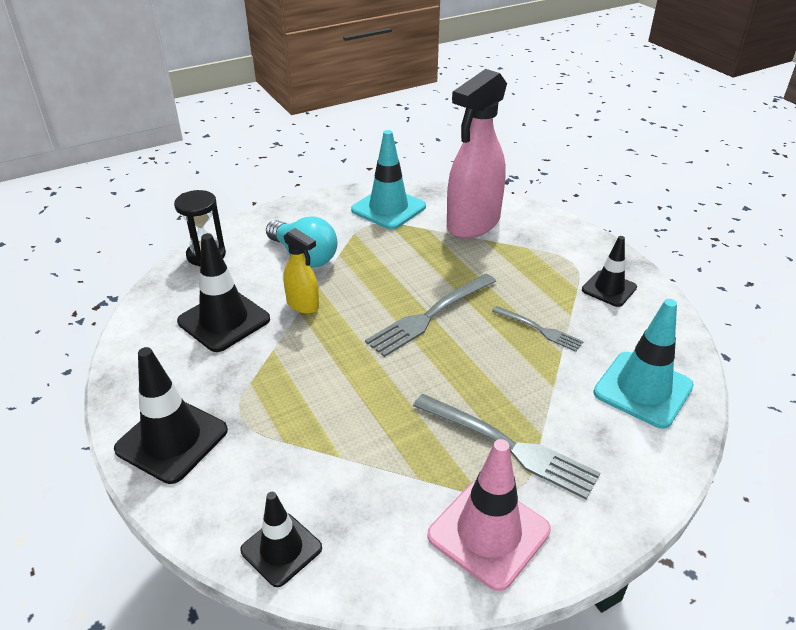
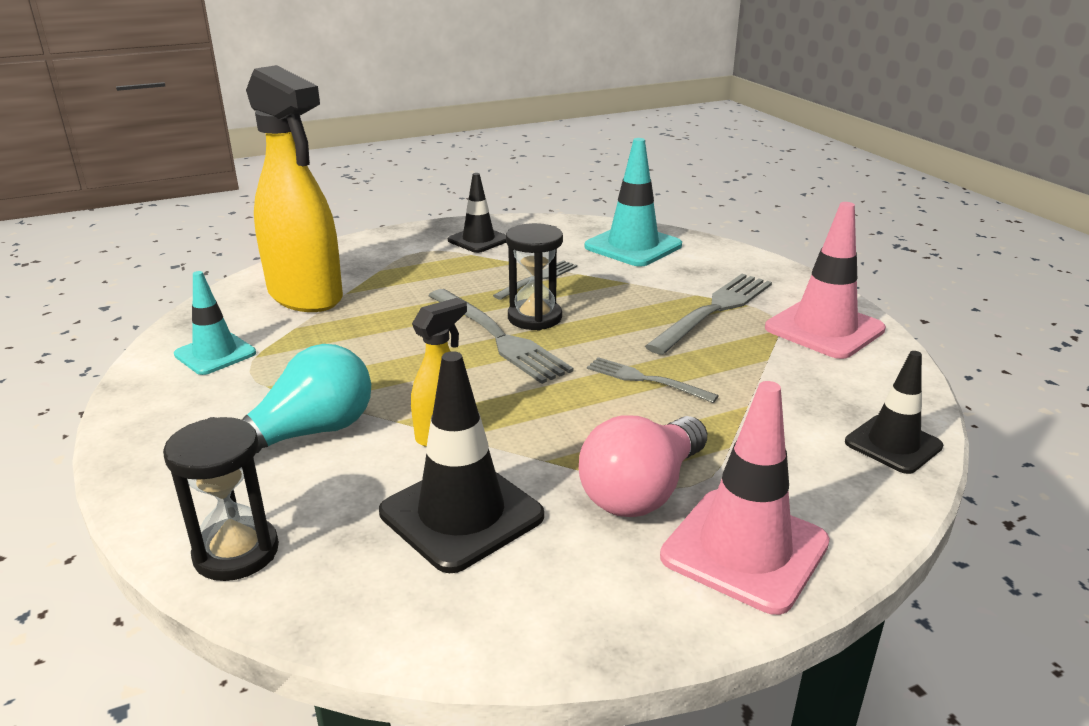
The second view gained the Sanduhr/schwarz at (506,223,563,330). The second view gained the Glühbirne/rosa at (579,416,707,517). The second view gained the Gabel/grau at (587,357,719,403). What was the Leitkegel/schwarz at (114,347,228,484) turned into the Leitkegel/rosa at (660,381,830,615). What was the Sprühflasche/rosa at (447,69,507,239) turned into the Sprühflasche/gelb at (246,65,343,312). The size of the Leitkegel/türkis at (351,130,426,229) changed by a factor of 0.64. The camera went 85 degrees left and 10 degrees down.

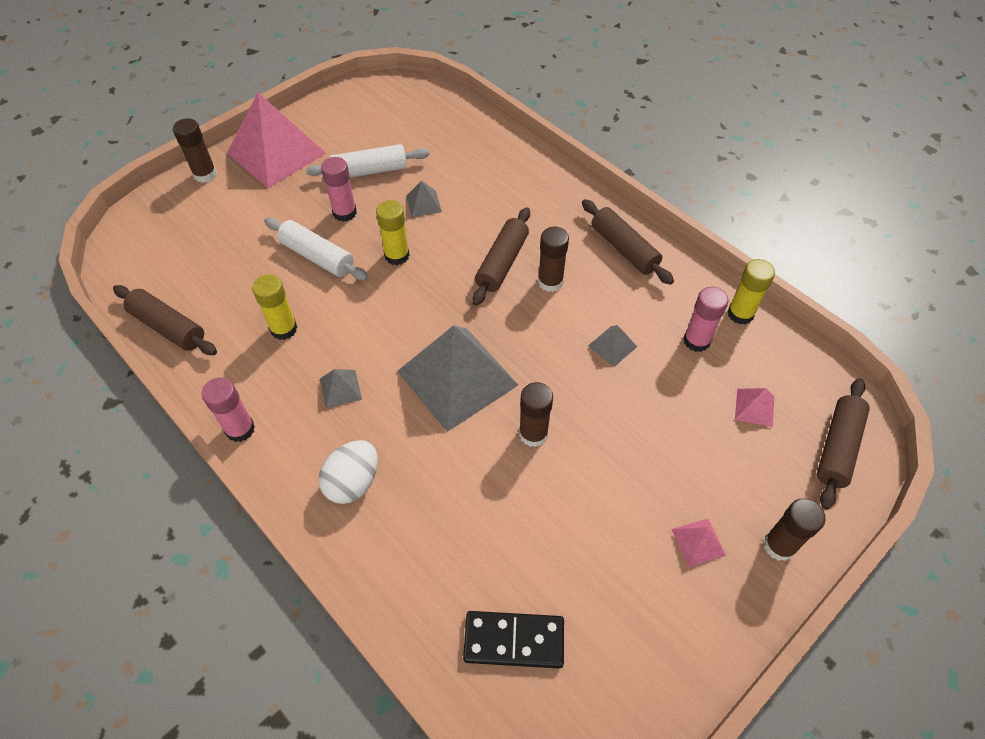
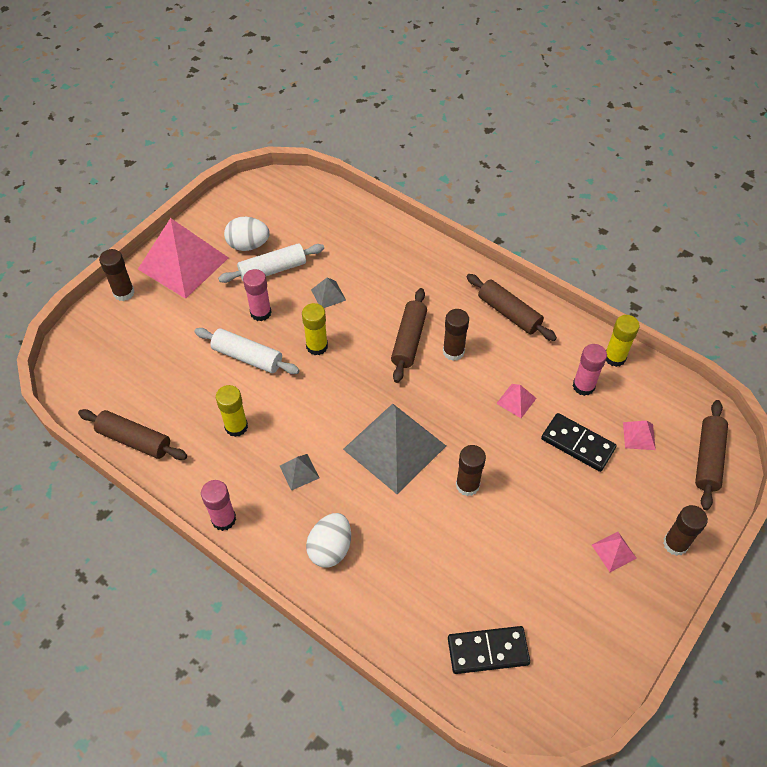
The second view gained the Ei/weiß at (224,217,270,251). The second view gained the Dominostein/schwarz at (541,413,616,472). What was the Pyramide/grau at (588,325,637,367) turned into the Pyramide/rosa at (496,384,537,418). The camera went 10 degrees left and 0 degrees up.

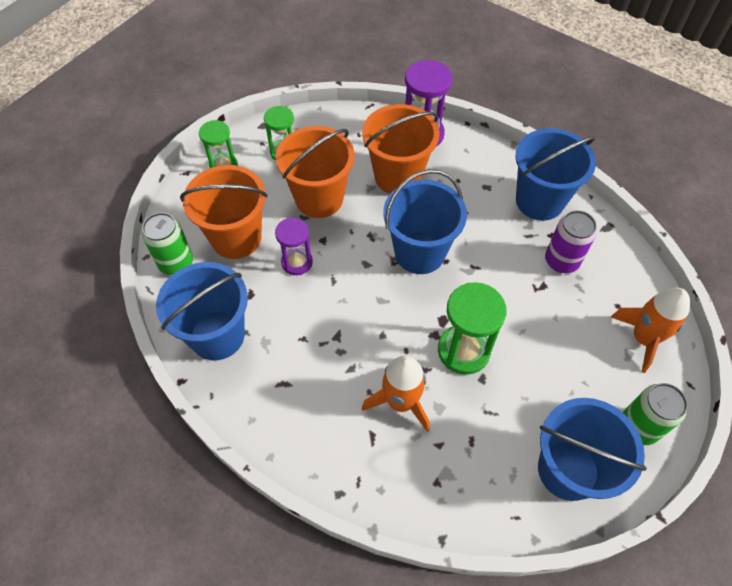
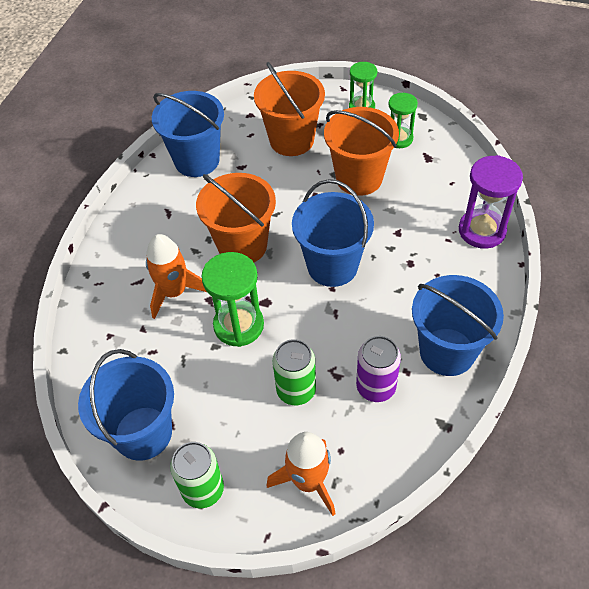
The second view lost the Sanduhr/lila at (275,218,313,275). The Dose/grün ended up elsewhere, having gone from (142,212,193,275) to (273,339,316,405). The Eimer/orange ended up elsewhere, having gone from (362,104,439,194) to (196,173,276,262). The camera went 75 degrees right and 5 degrees down.

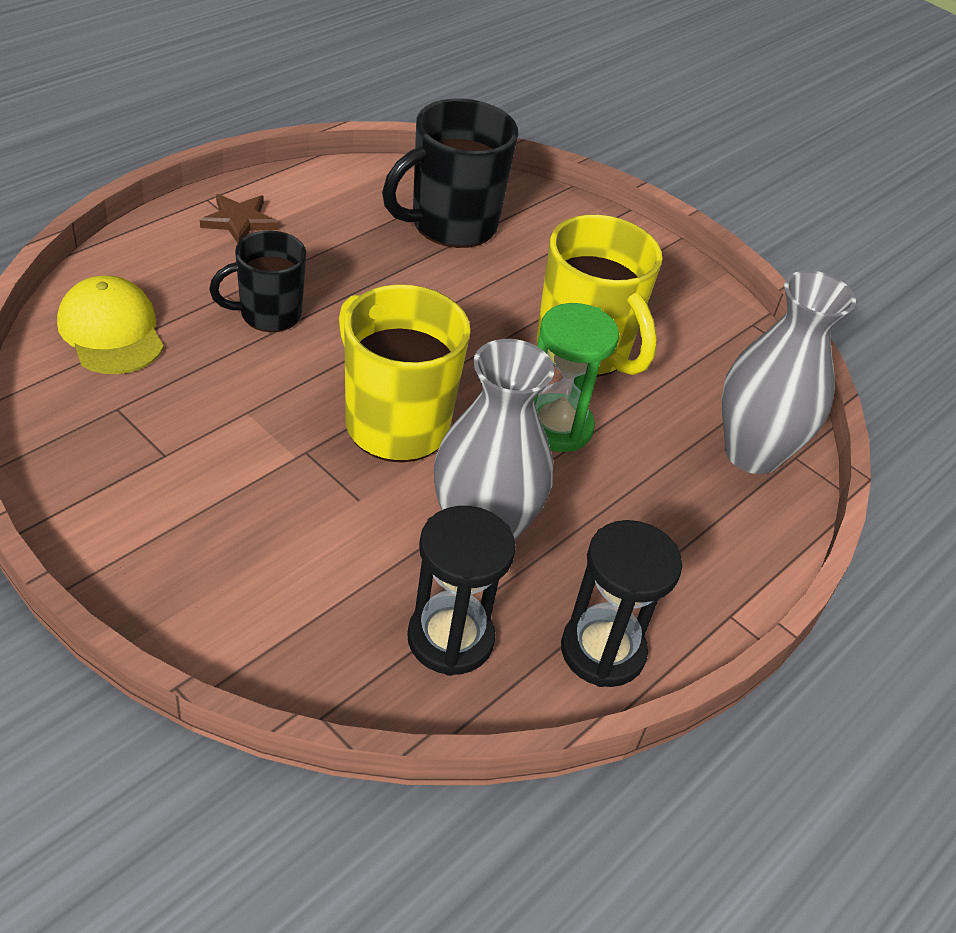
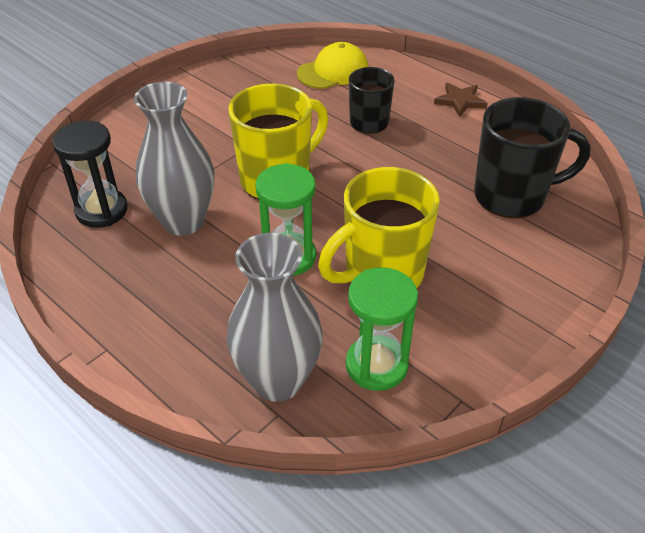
The second view lost the Sanduhr/schwarz at (561,520,682,687). The second view gained the Sanduhr/grün at (346,267,418,391). The Tasse/schwarz at (382,99,518,248) ended up facing another way, 120 degrees clockwise from before. The camera went 95 degrees right and 0 degrees up.

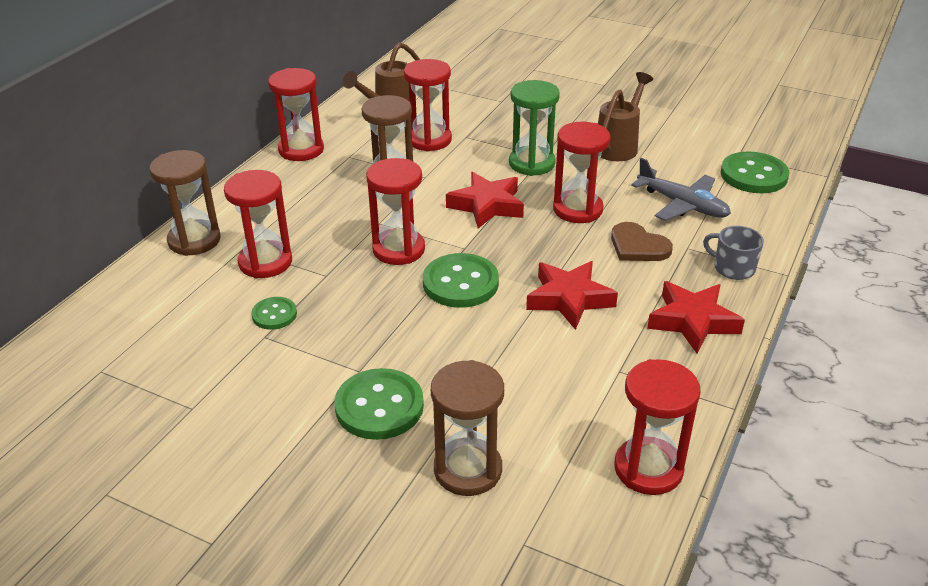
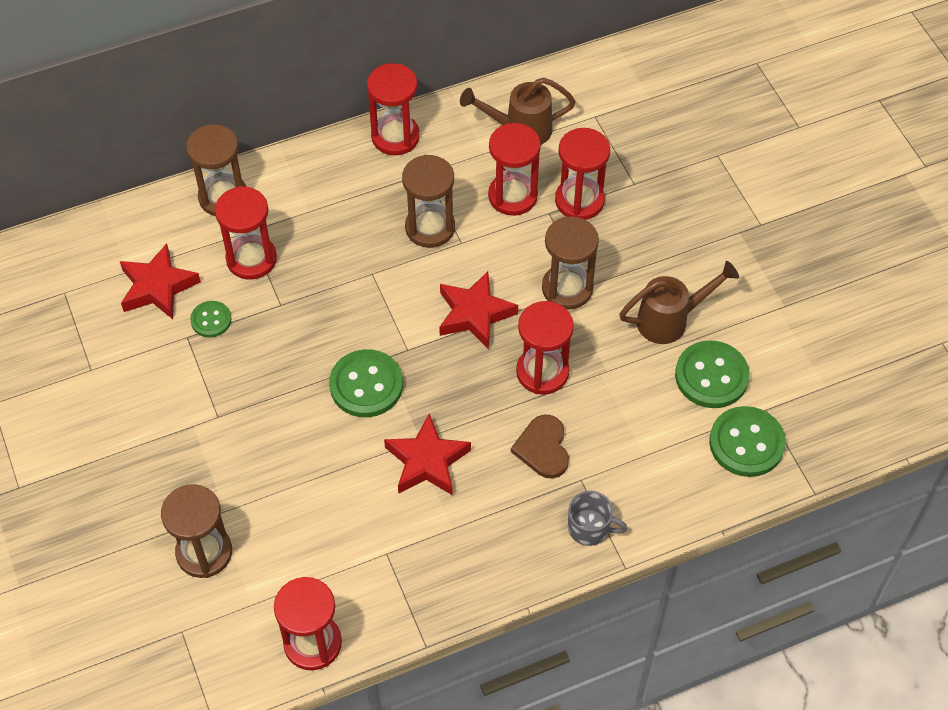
The second view lost the Flugzeug/grau at (631,158,731,221). The Knopf/grün ended up elsewhere, having gone from (335,368,424,440) to (675,340,750,408). The Sanduhr/rot ended up elsewhere, having gone from (366,158,425,265) to (555,128,610,220). The Stern/rot ended up elsewhere, having gone from (647,281,745,354) to (120,244,201,319). What was the Sanduhr/grün at (509,80,560,176) turned into the Sanduhr/braun at (542,216,599,310). The Tasse/grau at (703,226,764,280) ended up facing another way, 120 degrees clockwise from before. The camera went 40 degrees right and 20 degrees up.

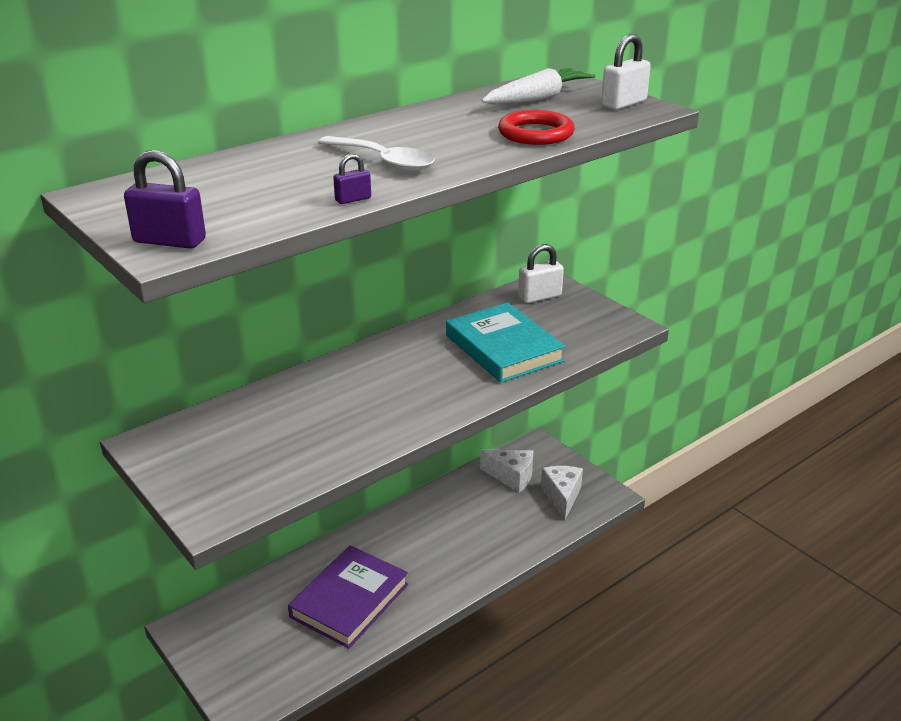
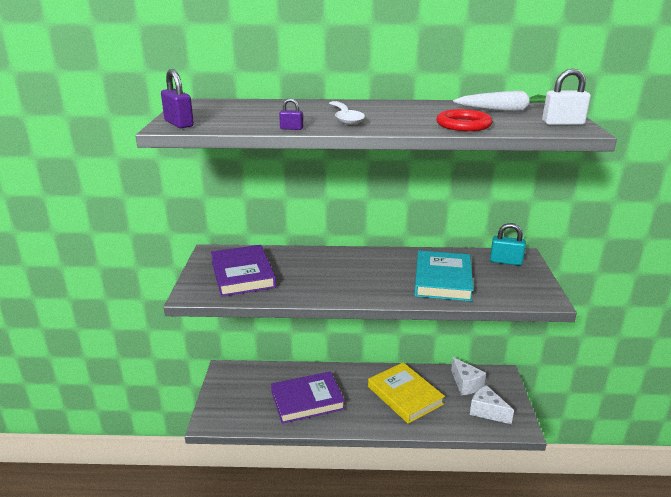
The second view gained the Buch/lila at (211,245,276,297). The second view gained the Buch/gelb at (368,362,445,424). What was the Vorhängeschloss/weiß at (518,244,564,303) turned into the Vorhängeschloss/türkis at (490,223,526,266). The Käse/weiß at (541,466,583,520) ended up facing another way, 90 degrees counterclockwise from before. The camera went 40 degrees right and 5 degrees down.

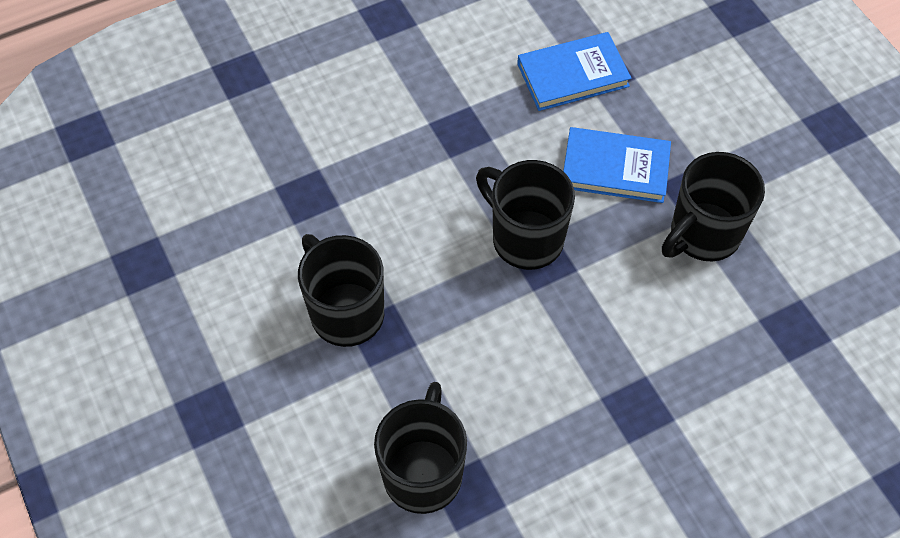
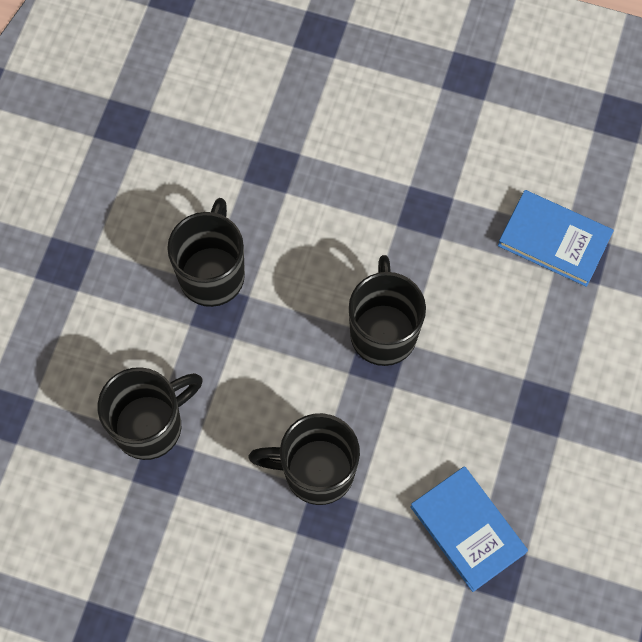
The Buch/blau ended up elsewhere, having gone from (563,127,671,203) to (410,466,528,592). The Tasse/schwarz ended up elsewhere, having gone from (662,152,765,261) to (248,413,360,505). The camera went 45 degrees right and 10 degrees up.

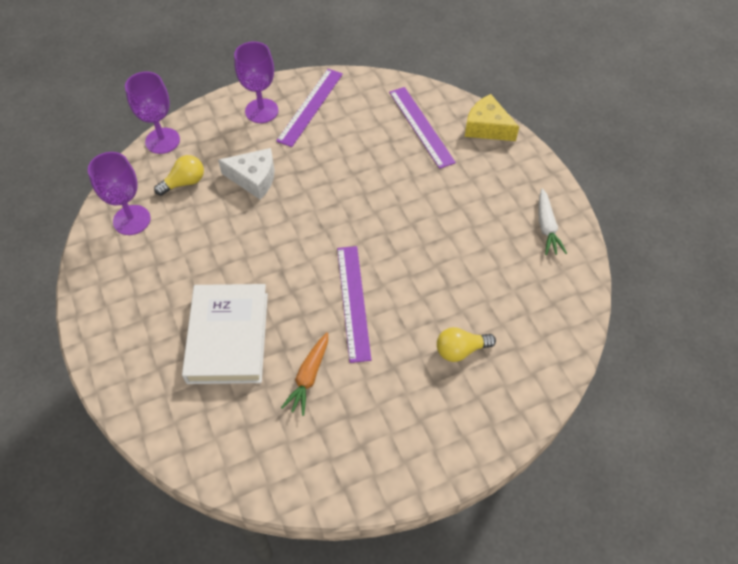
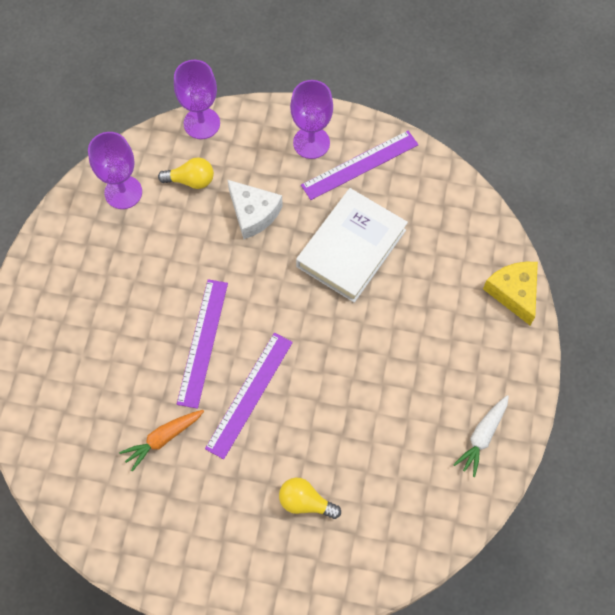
The Buch/weiß ended up elsewhere, having gone from (182,284,268,384) to (296,188,408,303). The Lineal/lila ended up elsewhere, having gone from (389,87,456,169) to (177,279,228,409). The camera went 35 degrees right and 10 degrees up.

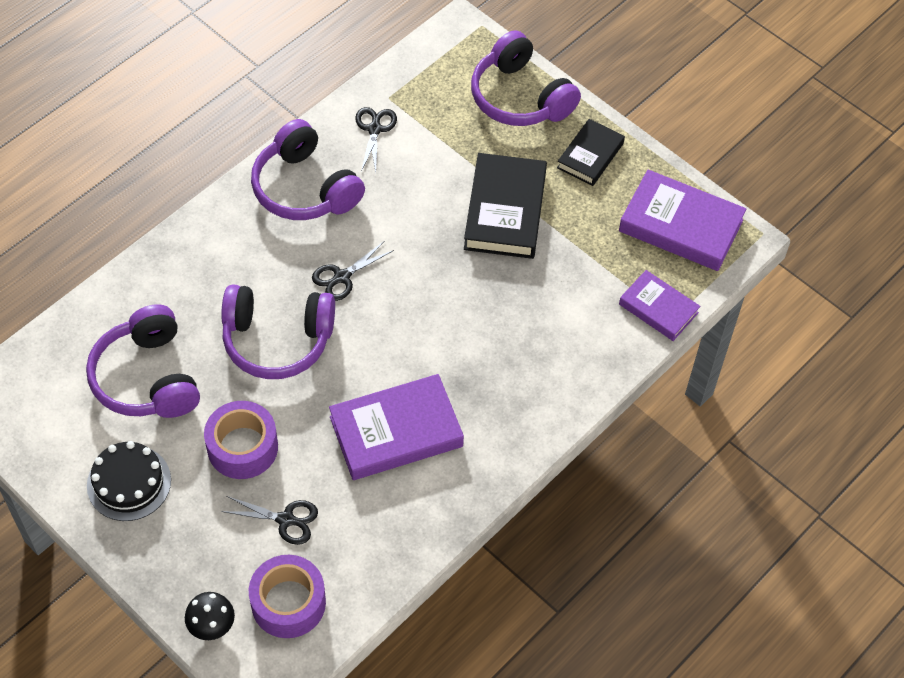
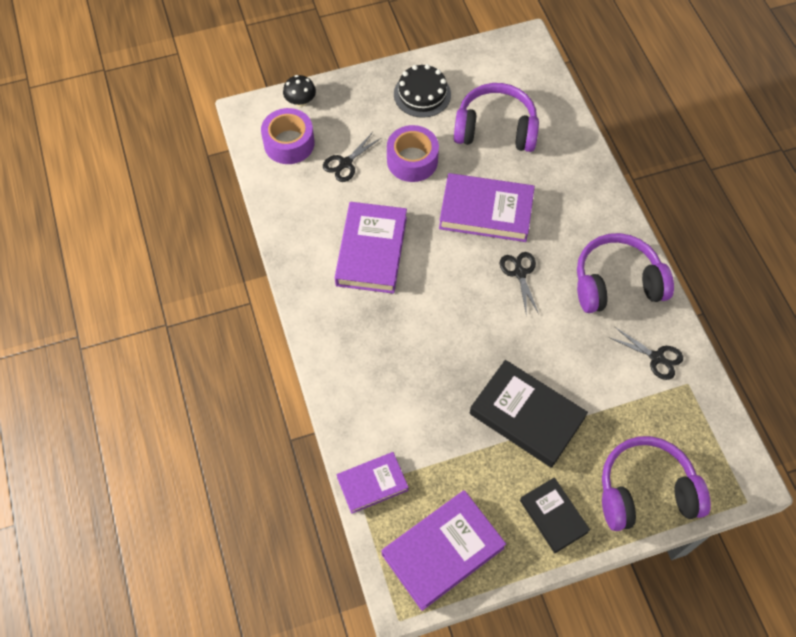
Where the Kopfhörer/lila stood at (221,284,335,379), the Buch/lila came to stand at (439,173,535,242). The camera went 120 degrees right and 5 degrees up.

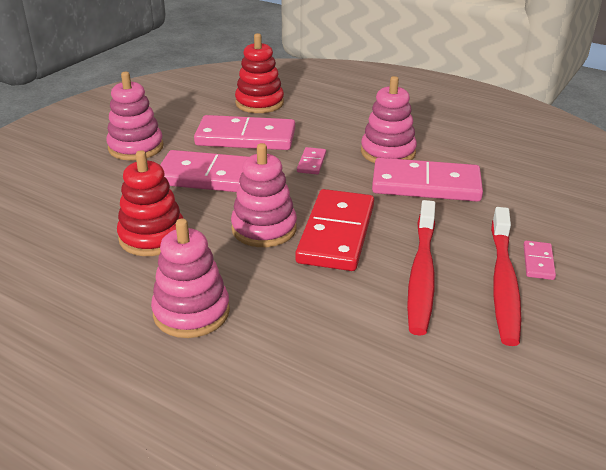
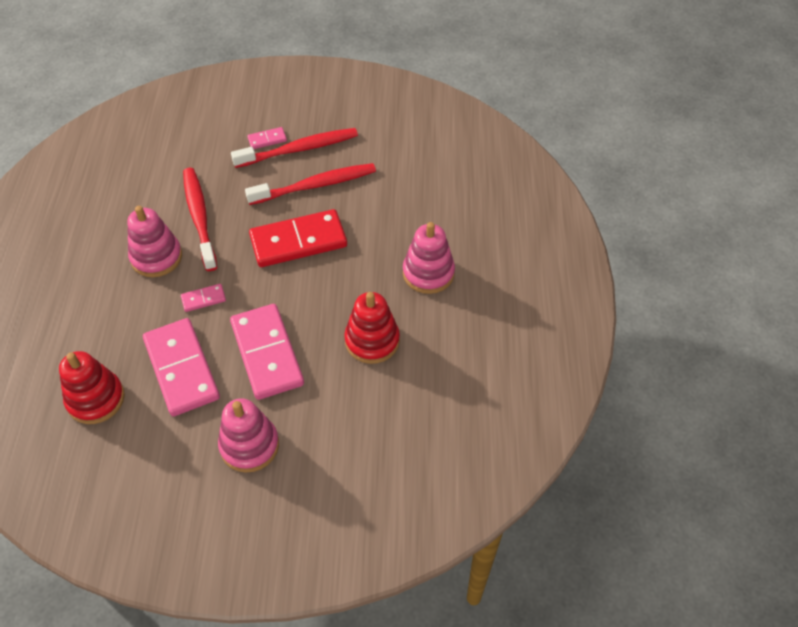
The second view lost the Stapelspielzeug/rosa at (231,143,297,247). Where the Dominostein/rosa stood at (372,158,483,202), the Zahnbürste/rot came to stand at (183,168,217,271). The camera went 120 degrees left and 20 degrees up.

